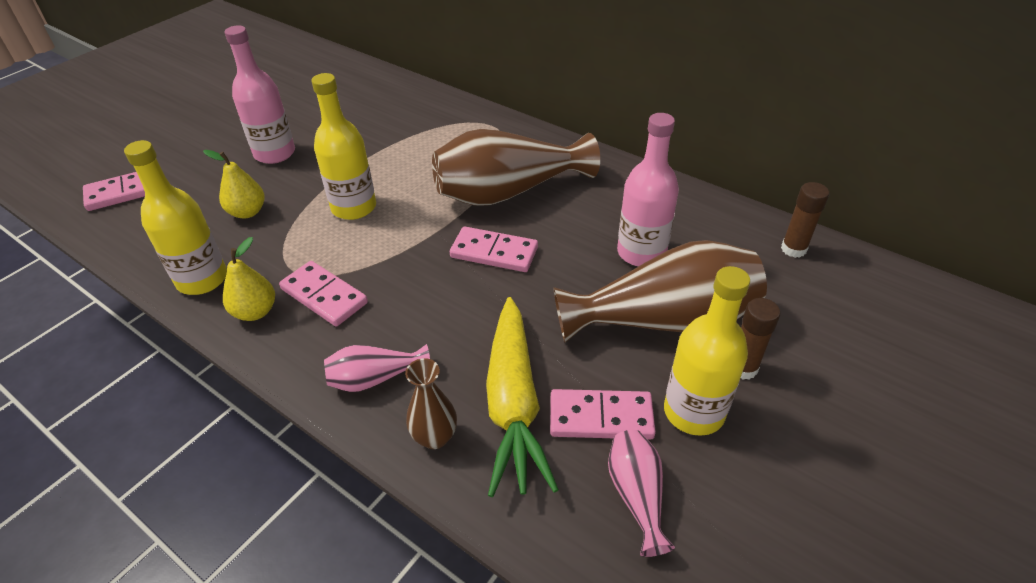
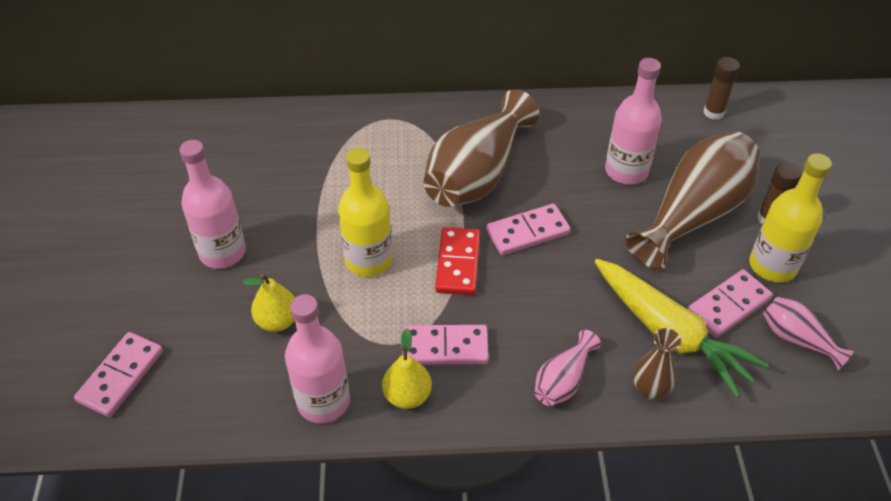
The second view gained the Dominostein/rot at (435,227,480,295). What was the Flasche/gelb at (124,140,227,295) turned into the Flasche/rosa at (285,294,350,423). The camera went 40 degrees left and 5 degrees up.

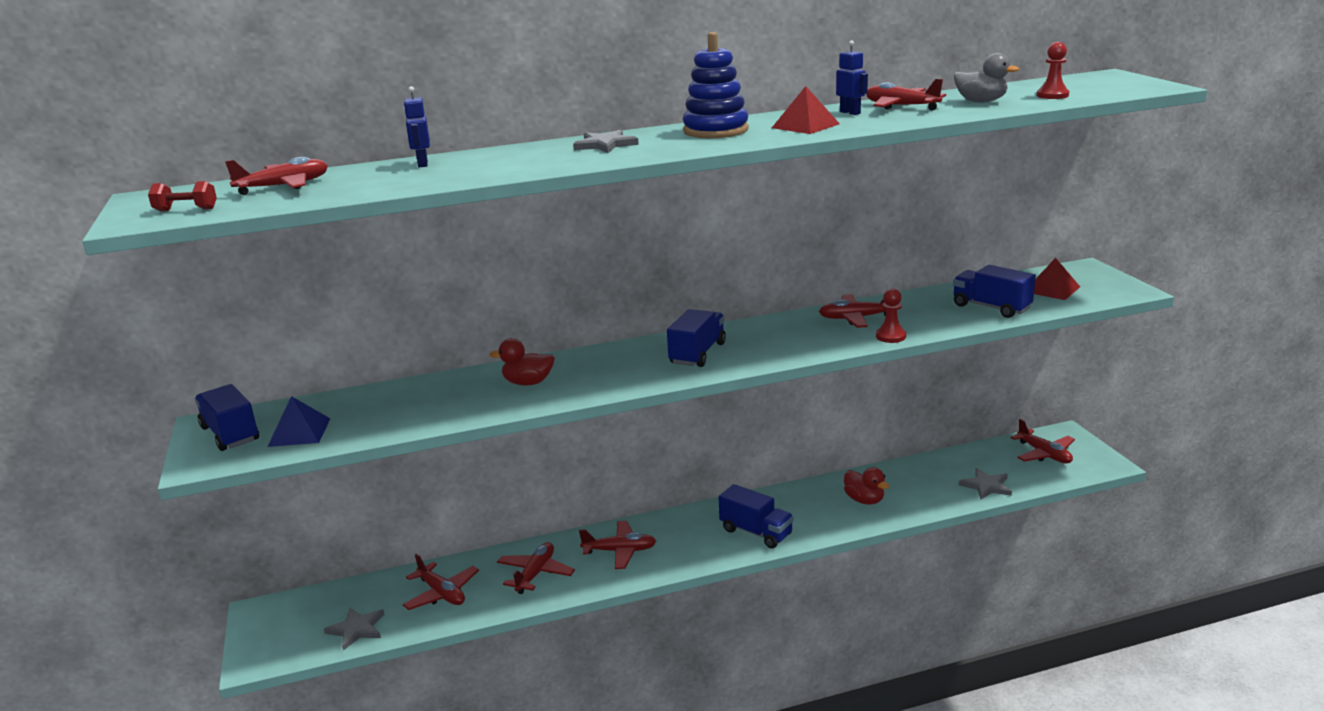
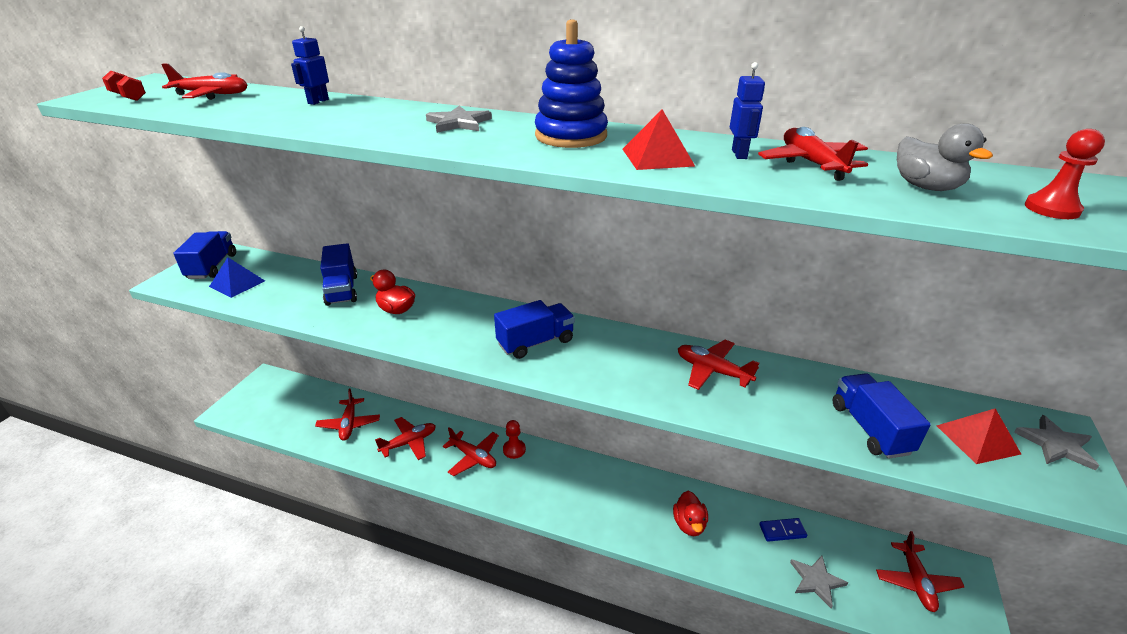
The second view gained the Dominostein/blau at (759,518,807,542). The Stern/grau ended up elsewhere, having gone from (324,608,385,651) to (1014,415,1099,470). The Lastwagen/blau ended up elsewhere, having gone from (718,484,794,548) to (320,243,357,306). The Bauer/rot ended up elsewhere, having gone from (876,289,906,343) to (503,420,526,459). The camera went 35 degrees right and 10 degrees up.

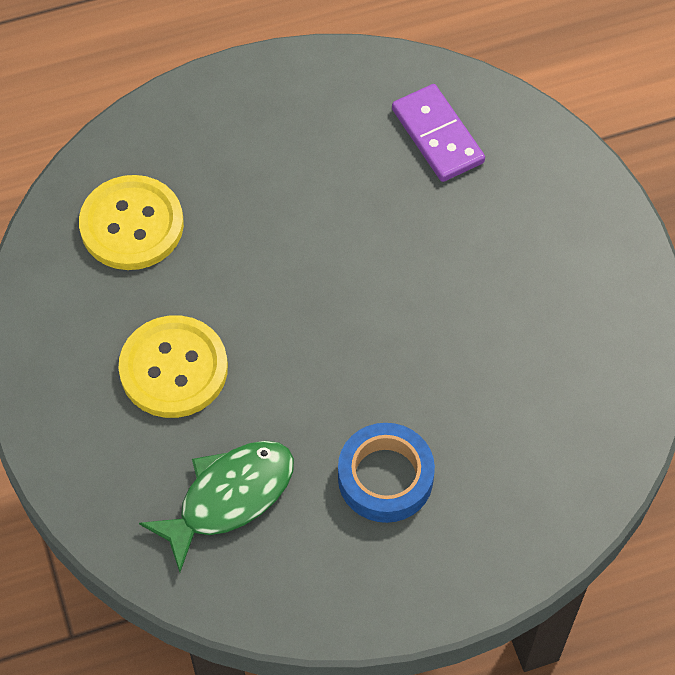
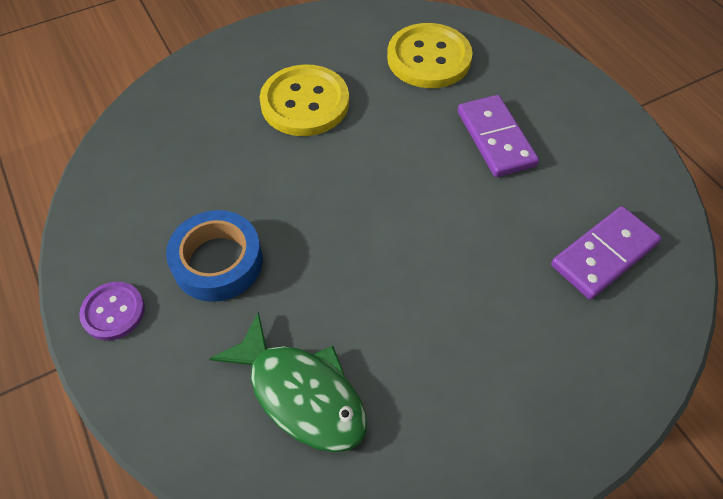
The second view gained the Knopf/lila at (79,282,145,340). The second view gained the Dominostein/lila at (458,95,539,177). The Fisch/grün ended up elsewhere, having gone from (139,441,294,572) to (209,312,367,452). The camera went 80 degrees right and 5 degrees down.

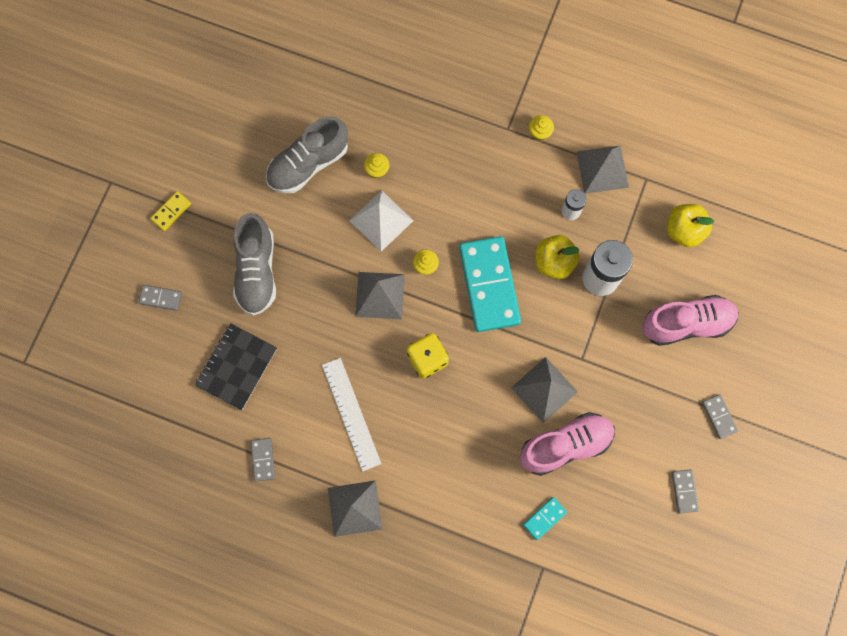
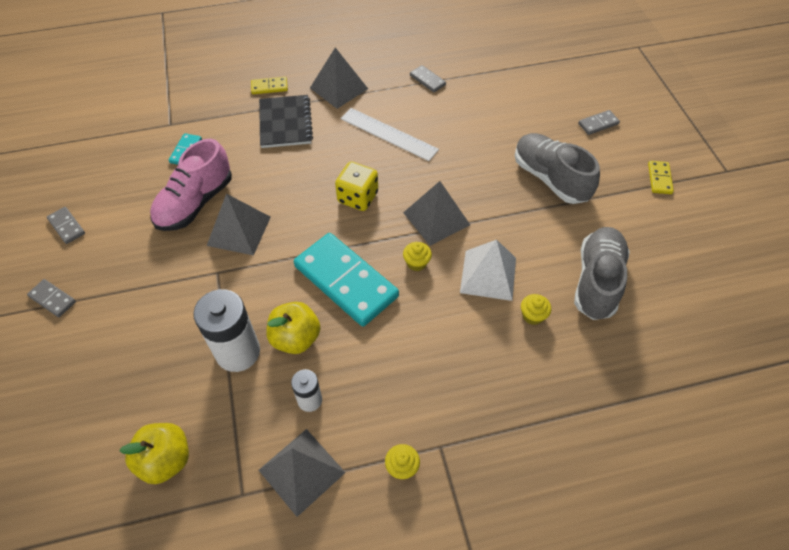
The second view lost the Schuh/rosa at (642,295,739,346). The second view gained the Dominostein/gelb at (251,77,288,94). The Notizbuch/schwarz ended up elsewhere, having gone from (195,324,277,410) to (259,95,313,148). The camera went 145 degrees right and 20 degrees down.

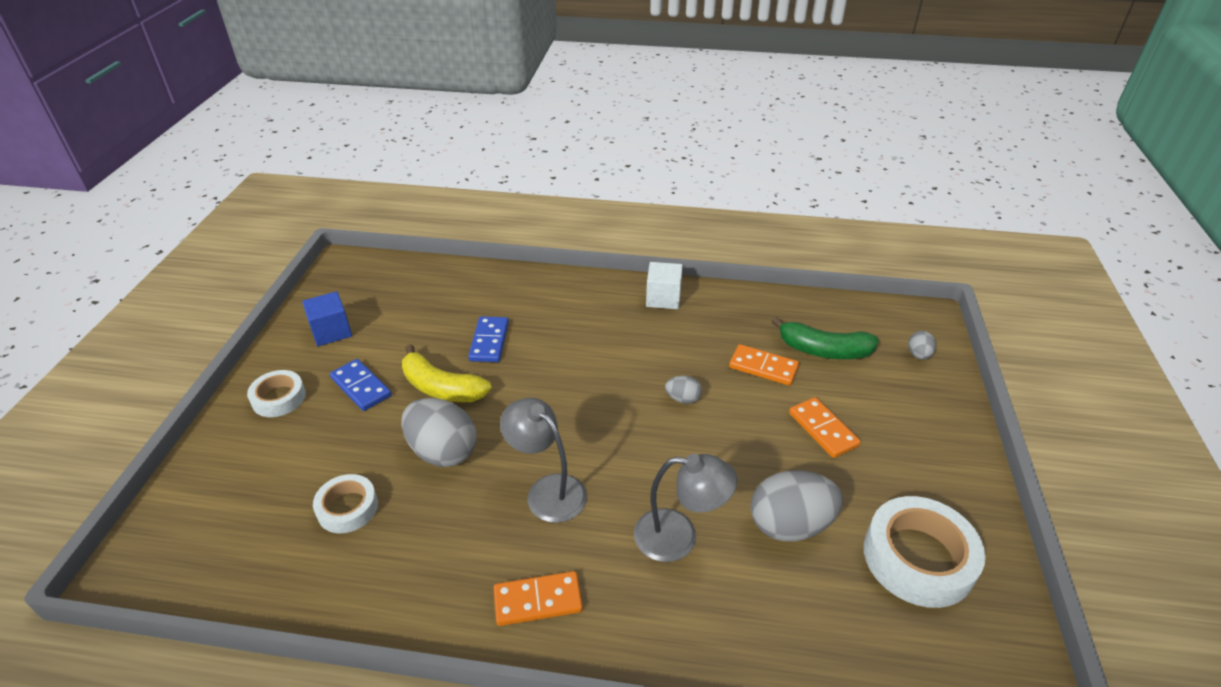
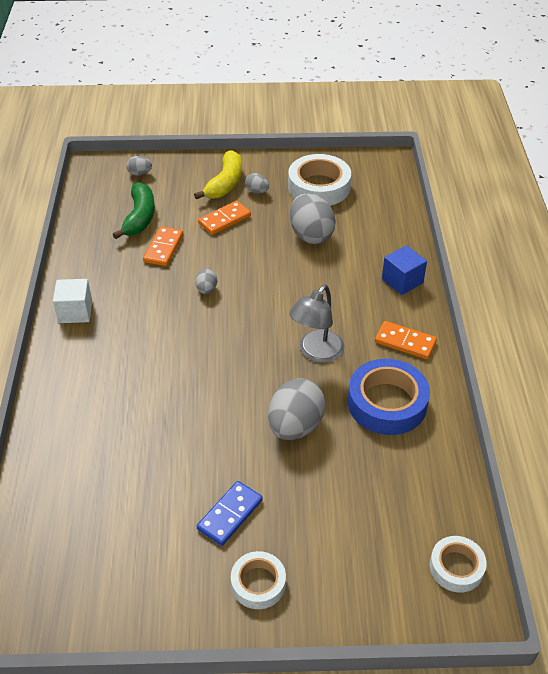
The second view lost the Dominostein/blau at (468,316,509,362). The second view lost the Lampe/grau at (634,454,737,562). The second view gained the Ei/grau at (245,173,269,194). The second view gained the Klebeband/blau at (348,359,430,435). The Kubus/blau ended up elsewhere, having gone from (302,291,352,346) to (382,245,427,295). The Klebeband/weiß ended up elsewhere, having gone from (313,474,378,533) to (430,536,487,593). The Banane/gelb ended up elsewhere, having gone from (402,344,492,402) to (194,150,242,199). The Dominostein/orange at (494,571,583,626) ended up facing another way, 45 degrees counterclockwise from before. The camera went 100 degrees left and 5 degrees up.

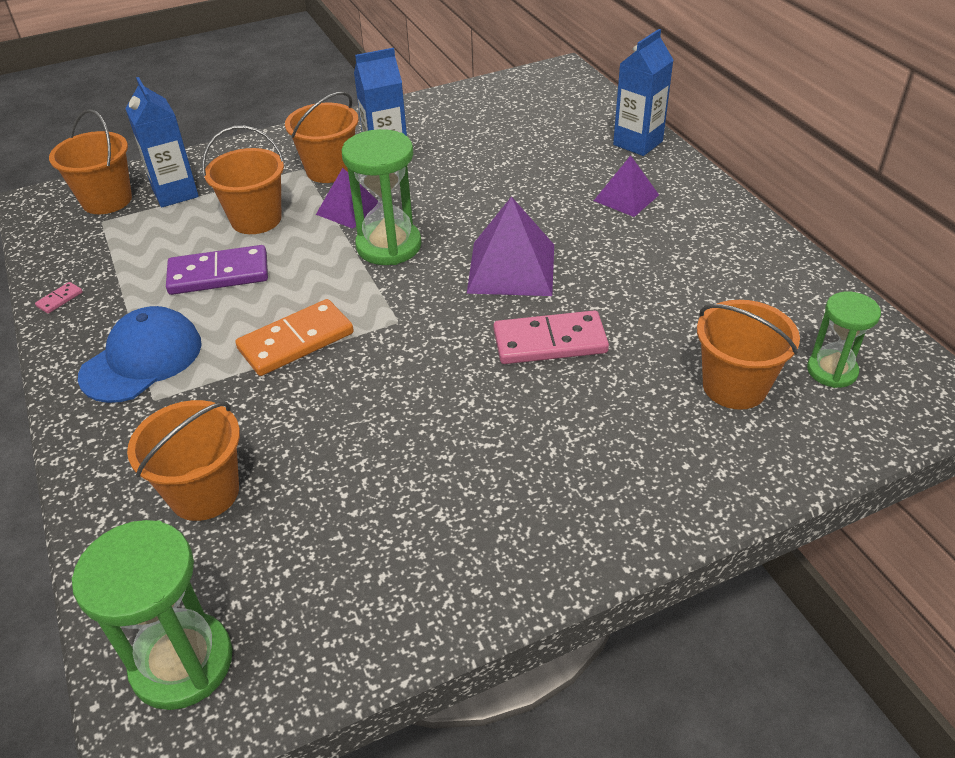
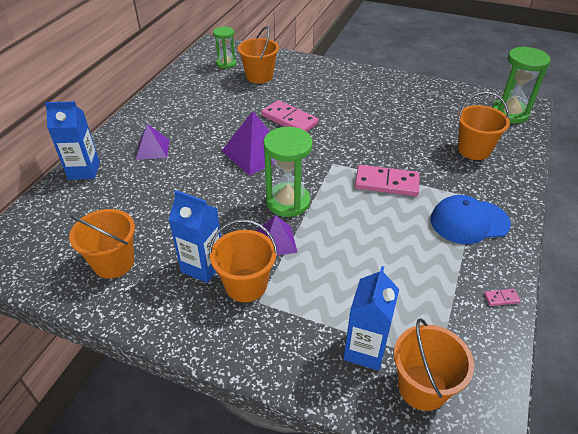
The second view lost the Dominostein/lila at (166,245,268,295). The Eimer/orange ended up elsewhere, having gone from (202,126,285,234) to (69,209,135,279). What was the Dominostein/orange at (235,299,354,376) turned into the Dominostein/rosa at (355,165,420,196). The camera went 135 degrees left and 0 degrees up.

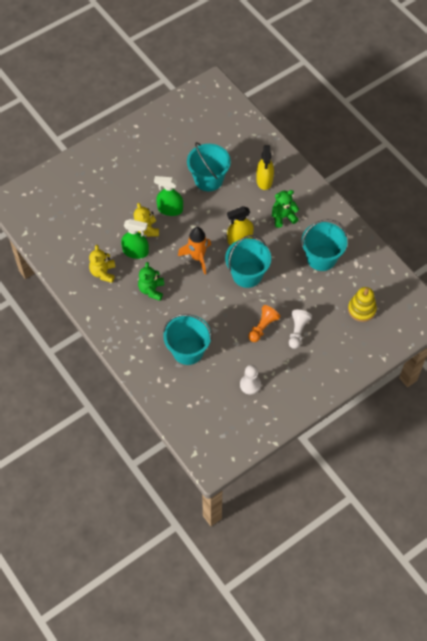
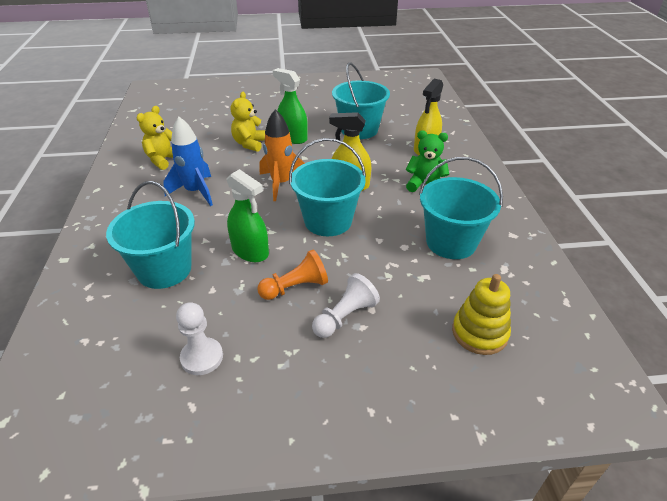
The Sprühflasche/grün ended up elsewhere, having gone from (121,219,149,259) to (227,169,269,262). Where the Teddybär/grün stood at (138,262,164,301), the Rakete/blau came to stand at (163,117,213,206). The camera went 30 degrees right and 20 degrees down.

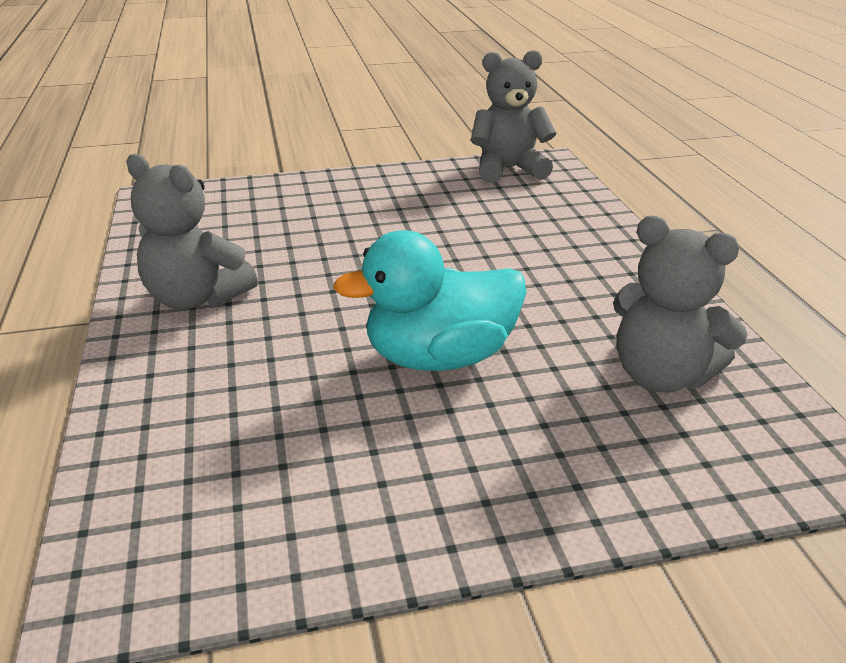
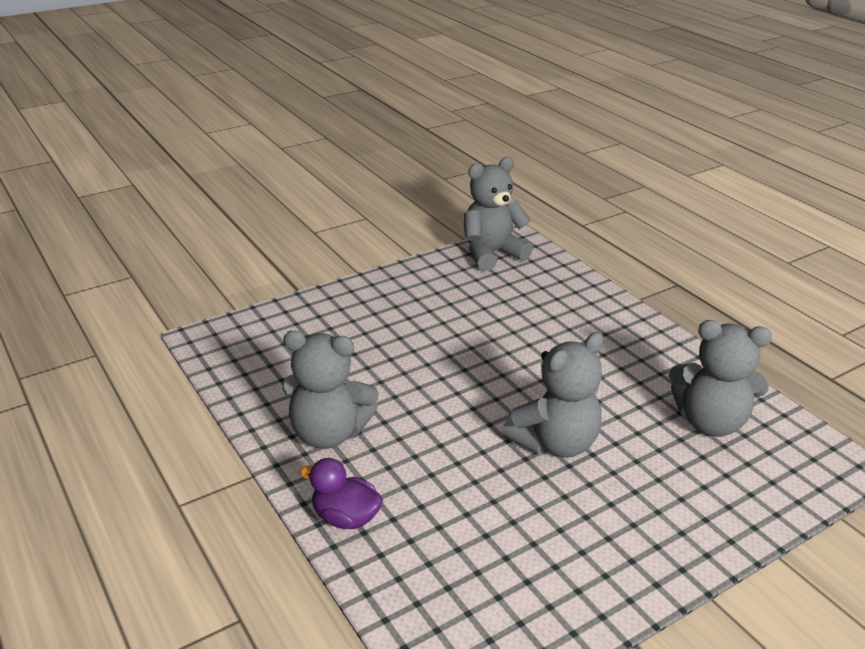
The second view gained the Ente/lila at (300,458,383,529). Where the Ente/türkis stood at (333,230,527,371), the Teddybär/grau came to stand at (502,332,604,458). The camera went 20 degrees left and 0 degrees up.

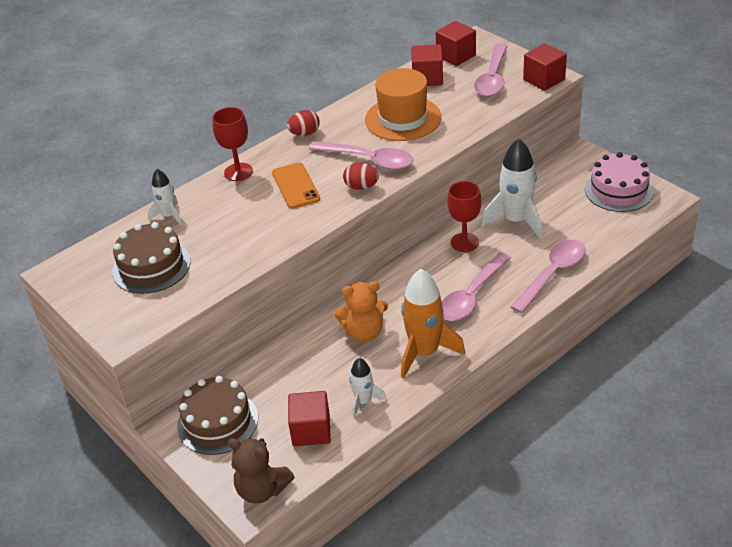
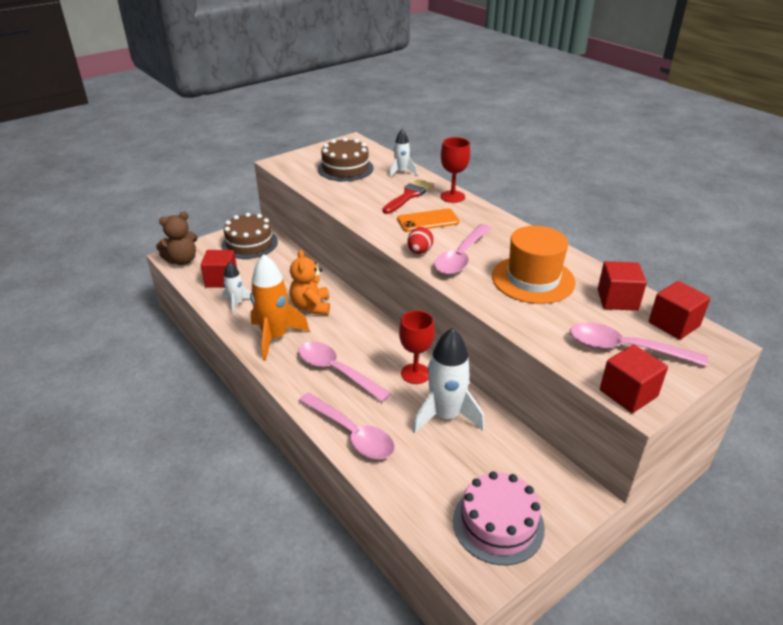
The second view lost the Ei/rot at (287,110,320,136). The second view gained the Pinsel/rot at (382,179,433,214). The Teddybär/braun at (228,438,294,504) ended up facing another way, 150 degrees counterclockwise from before. The camera went 90 degrees right and 5 degrees down.

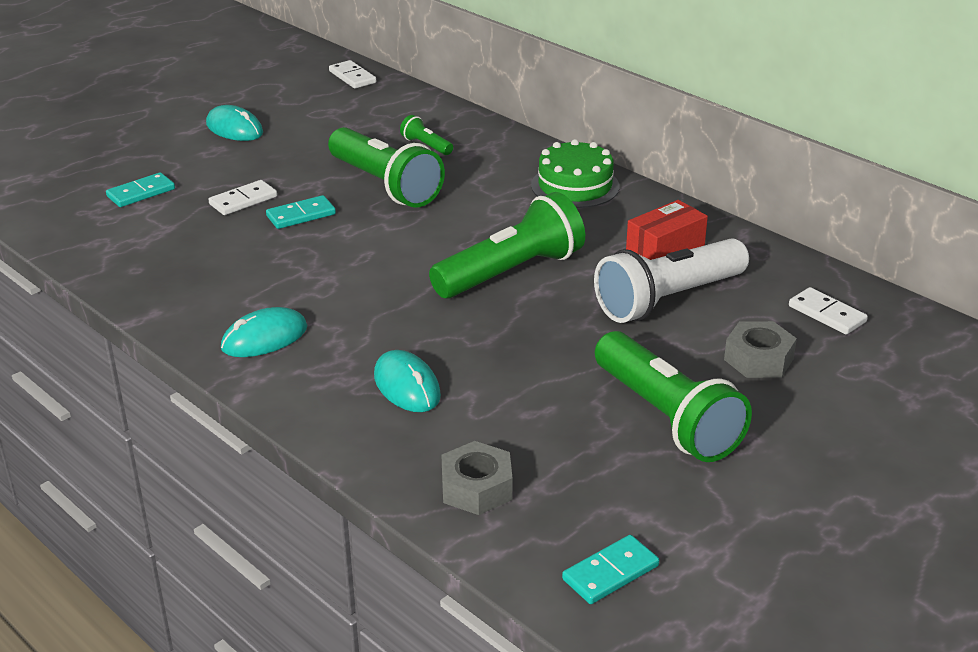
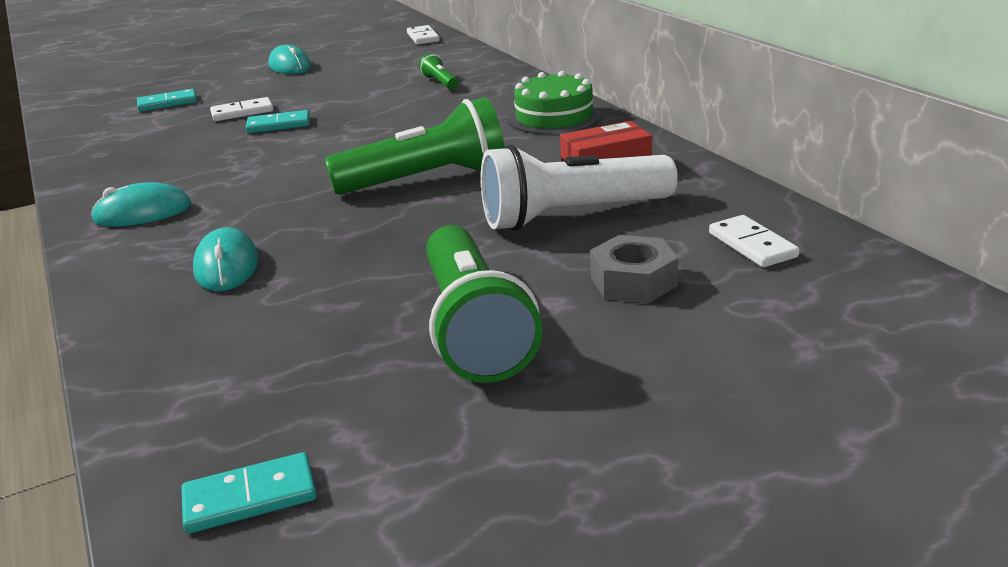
The second view lost the Taschenlampe/grün at (328,127,445,207). The second view lost the Sechskantmutter/grau at (441,441,513,515). The camera went 20 degrees right and 5 degrees down.

